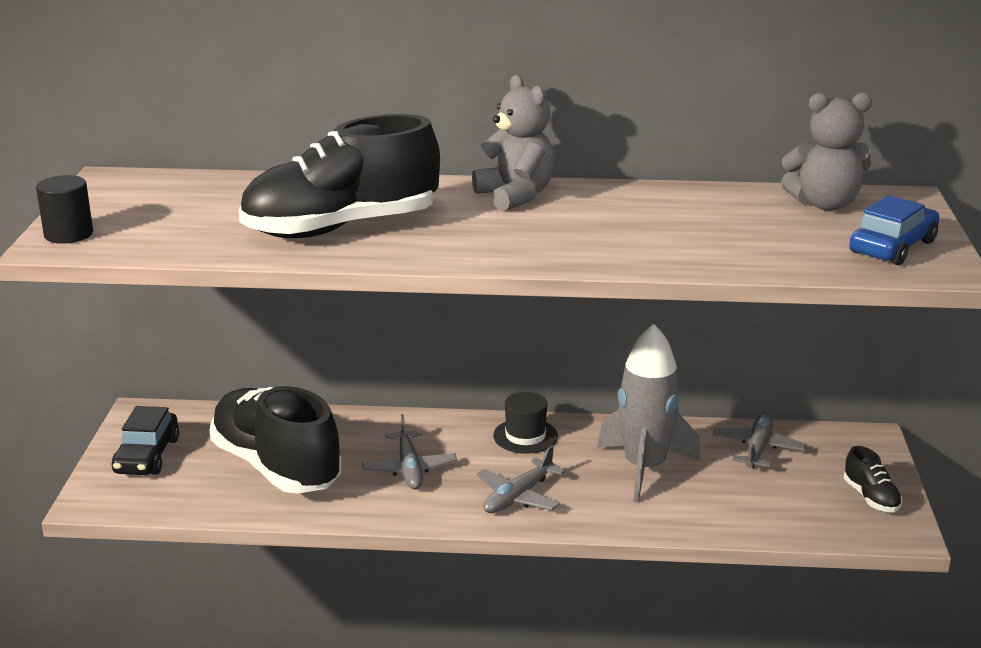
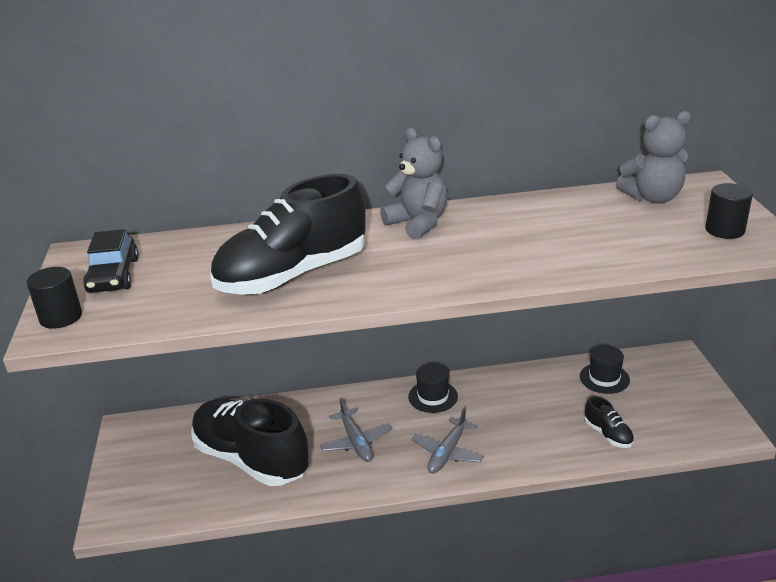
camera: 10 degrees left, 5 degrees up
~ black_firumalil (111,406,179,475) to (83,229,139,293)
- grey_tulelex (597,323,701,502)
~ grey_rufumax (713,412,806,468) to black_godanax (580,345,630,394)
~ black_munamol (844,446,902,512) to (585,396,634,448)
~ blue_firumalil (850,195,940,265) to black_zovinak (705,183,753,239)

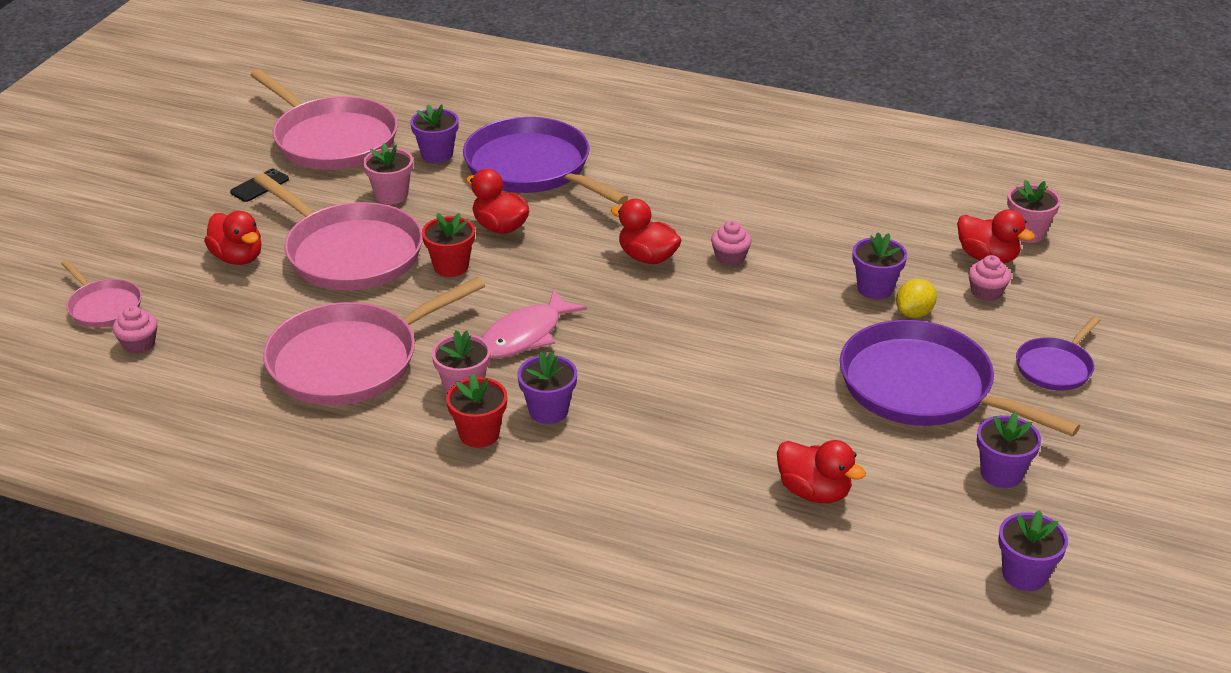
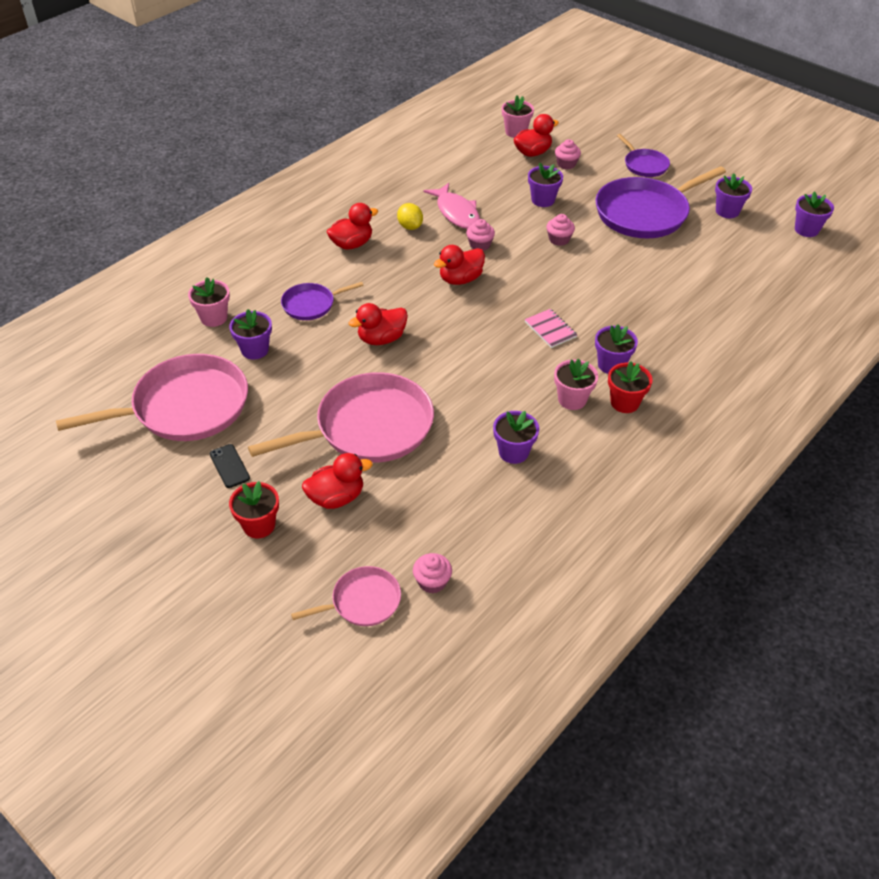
camera: 70 degrees left, 10 degrees up
~ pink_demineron (263,277,485,406) to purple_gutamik (493,411,539,464)
~ pink_gutamik (363,143,413,204) to (188,277,230,327)
~ red_gutamik (422,213,475,277) to (229,481,279,539)
~ purple_demineron (463,117,629,205) = (281,282,364,320) x0.51
~ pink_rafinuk (482,289,587,358) to (424,183,480,229)
~ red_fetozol (777,440,866,503) to (327,203,378,250)
~ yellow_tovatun (896,279,937,318) to (397,203,423,230)
+ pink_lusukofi (525,309,577,348)
+ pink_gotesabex (546,214,575,246)

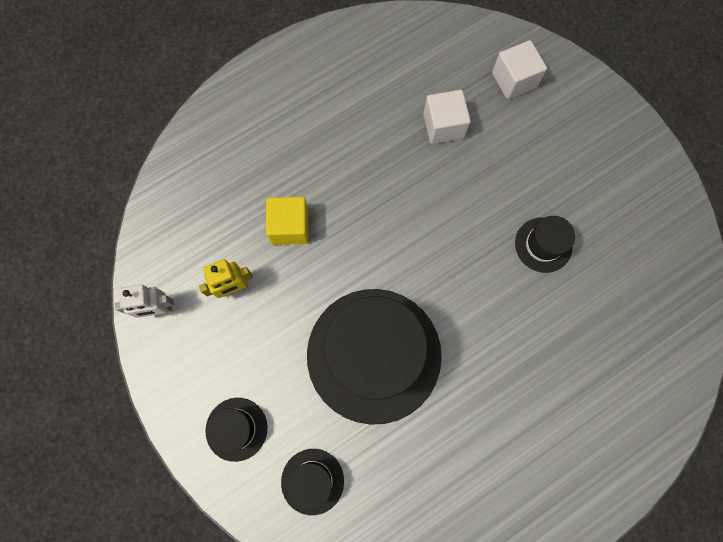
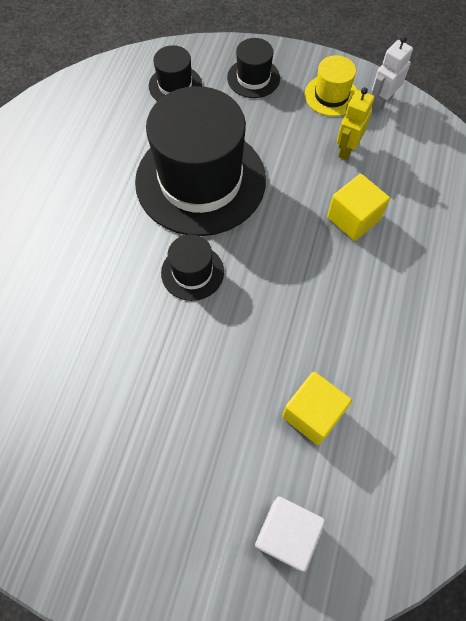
camera: 140 degrees right, 10 degrees down
~ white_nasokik (423,90,471,144) to yellow_nasokik (282,372,352,445)
~ black_godanax (515,216,575,273) to (161,234,224,301)
+ yellow_godanax (305,55,357,116)

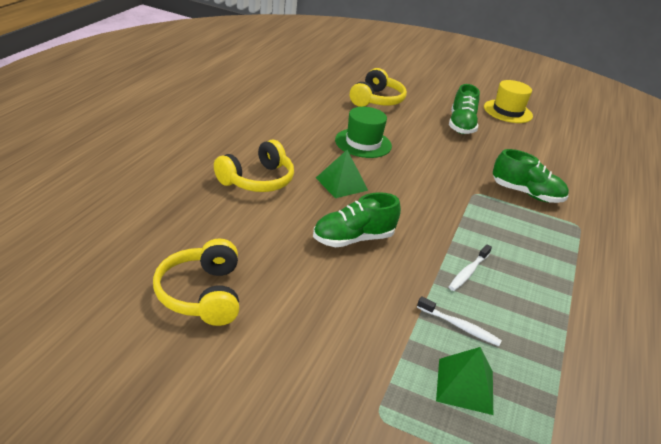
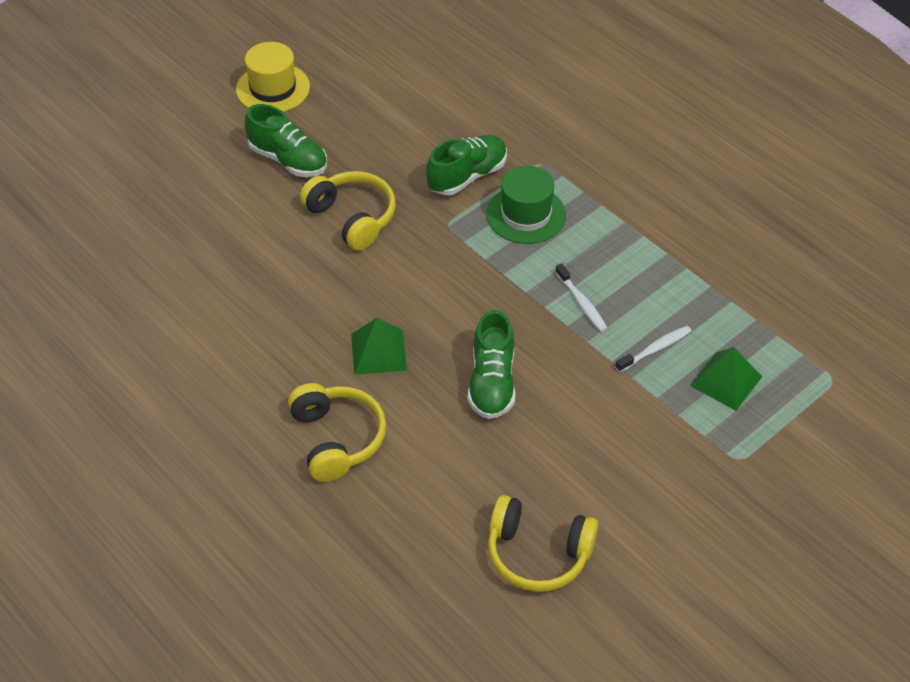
camera: 60 degrees left, 15 degrees up
~ green_godanax (335,107,392,158) to (486,166,566,244)
~ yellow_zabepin (350,68,407,107) to (300,171,396,251)

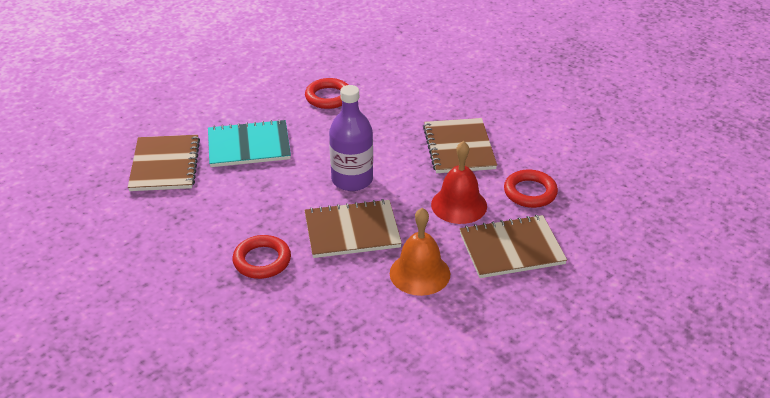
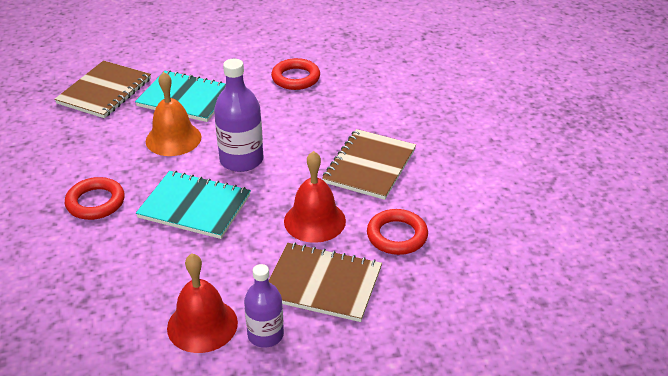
camera: 30 degrees right, 0 degrees up
~ brown_lusukofi (304,199,402,258) to turquoise_lusukofi (136,171,251,239)
~ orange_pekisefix (390,208,450,296) to (146,72,201,156)
+ red_pekisefix (167,253,238,353)
+ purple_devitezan (244,264,284,348)

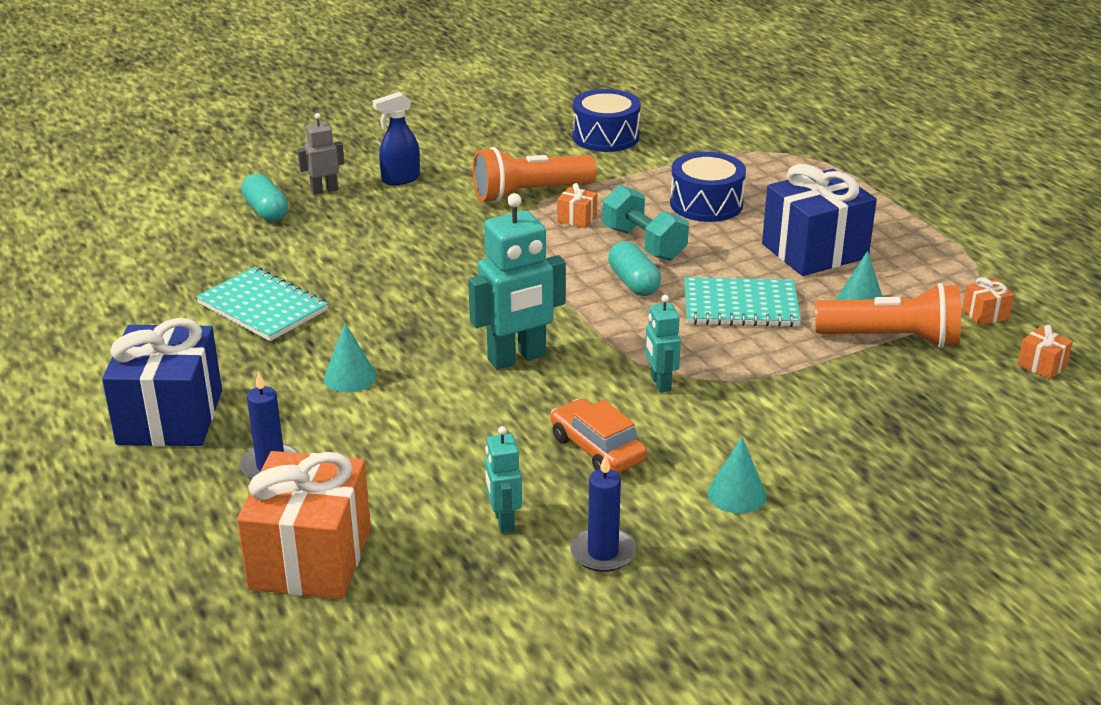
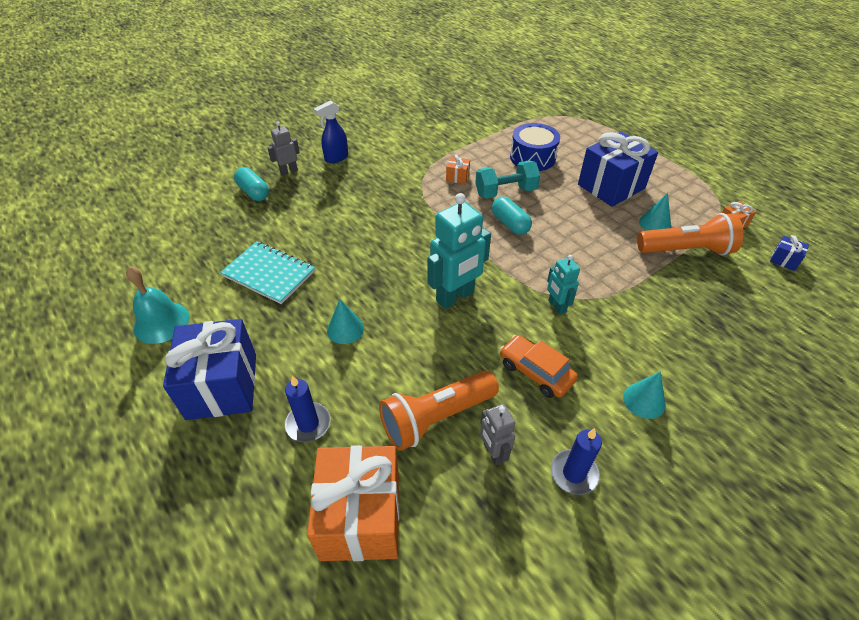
camera: 10 degrees left, 15 degrees up
~ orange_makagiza (473,147,596,203) to (379,370,499,451)
~ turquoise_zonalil (485,426,522,533) to grey_zonalil (480,404,515,465)
- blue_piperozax (572,89,641,152)
~ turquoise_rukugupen (602,185,689,261) = (475,161,540,199) 60 degrees counterclockwise
- turquoise_lusukofi (684,277,801,327)
~ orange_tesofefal (1017,325,1073,379) to blue_tesofefal (770,235,809,271)
+ turquoise_pekisefix (126,266,190,344)

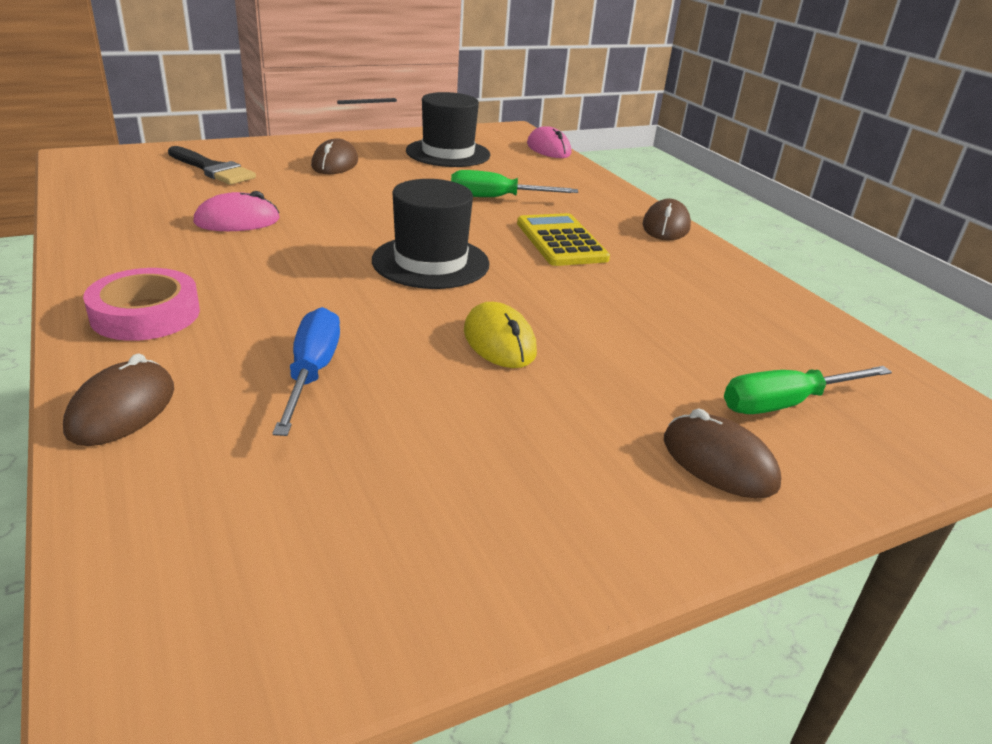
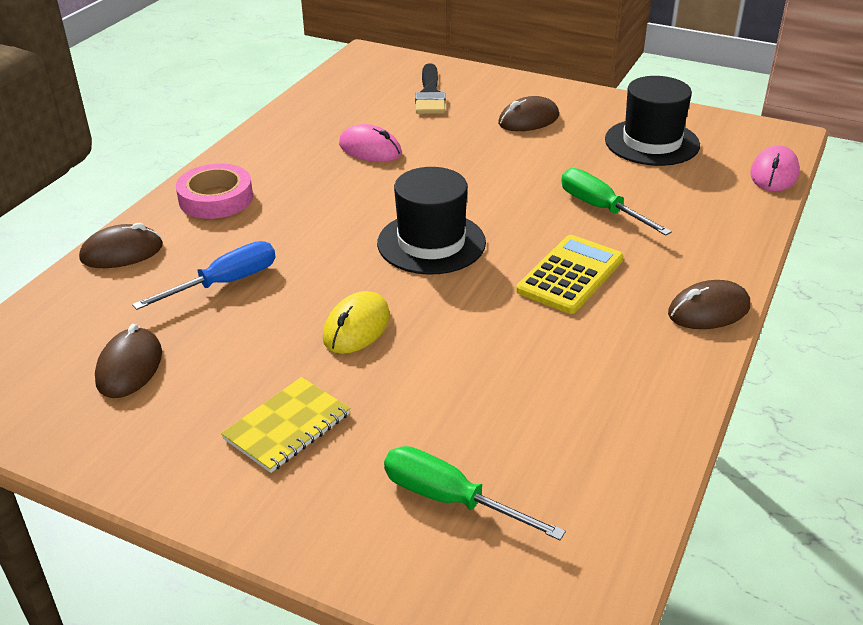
camera: 55 degrees right, 5 degrees up
~ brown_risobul (664,408,781,498) to (95,324,162,398)
+ yellow_lusukofi (221,377,350,473)

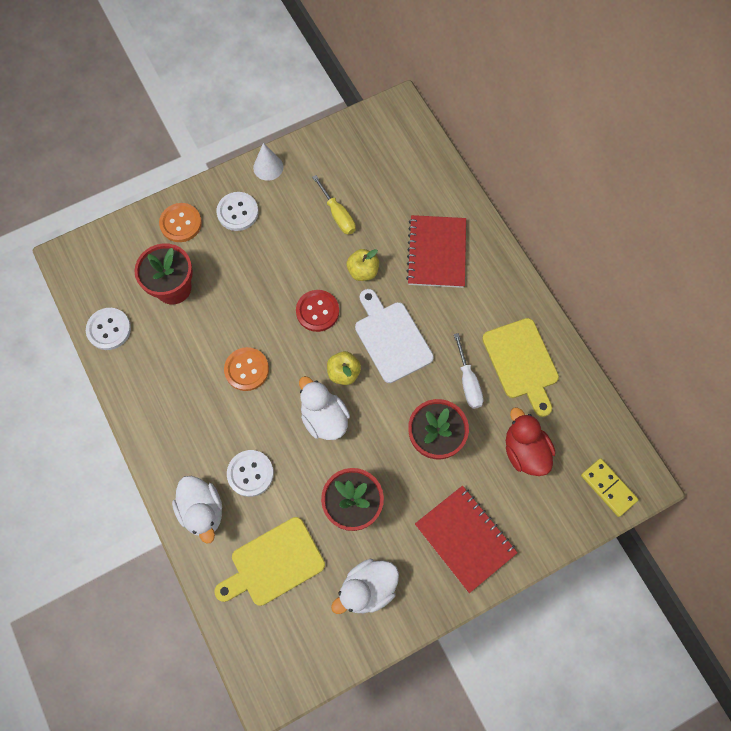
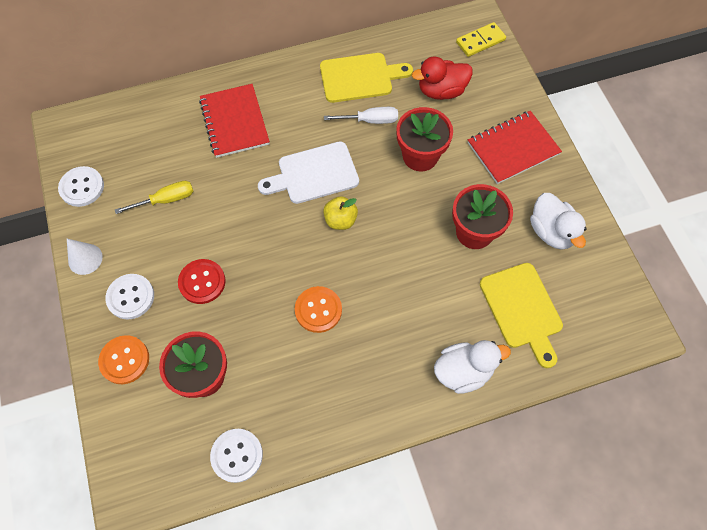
camera: 80 degrees left, 5 degrees down
~ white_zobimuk (227,450,274,497) to (58,166,104,207)
~ red_zobimuk (296,290,339,332) to (178,259,226,304)
- white_fetozol (299,376,350,440)
- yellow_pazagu (347,249,379,281)
~ red_lusukofi (406,215,466,288) = (199,84,270,158) 60 degrees clockwise

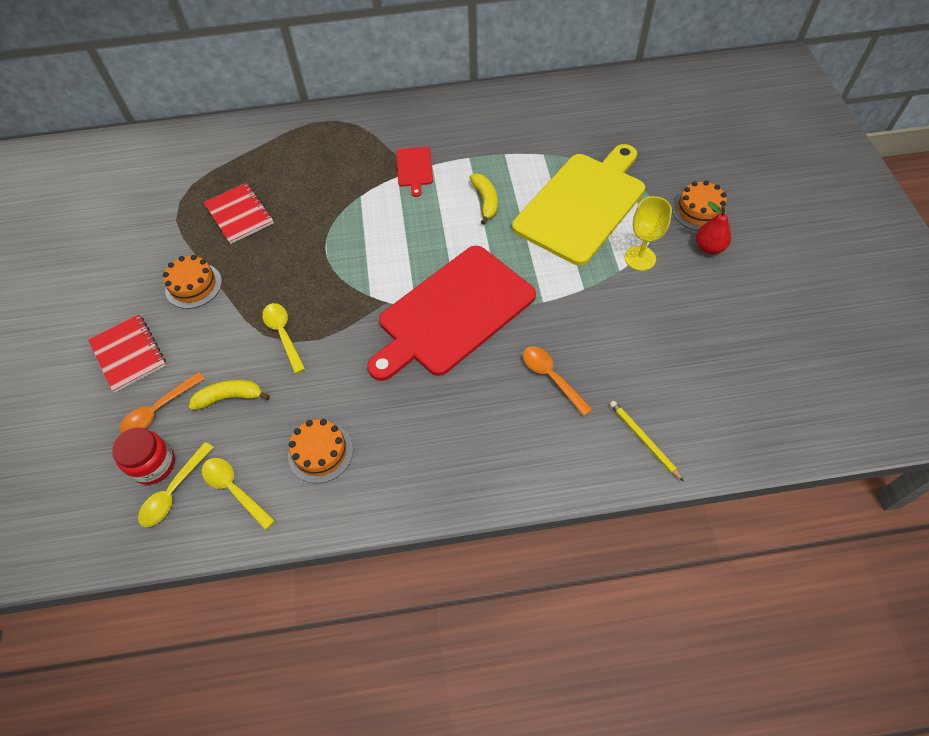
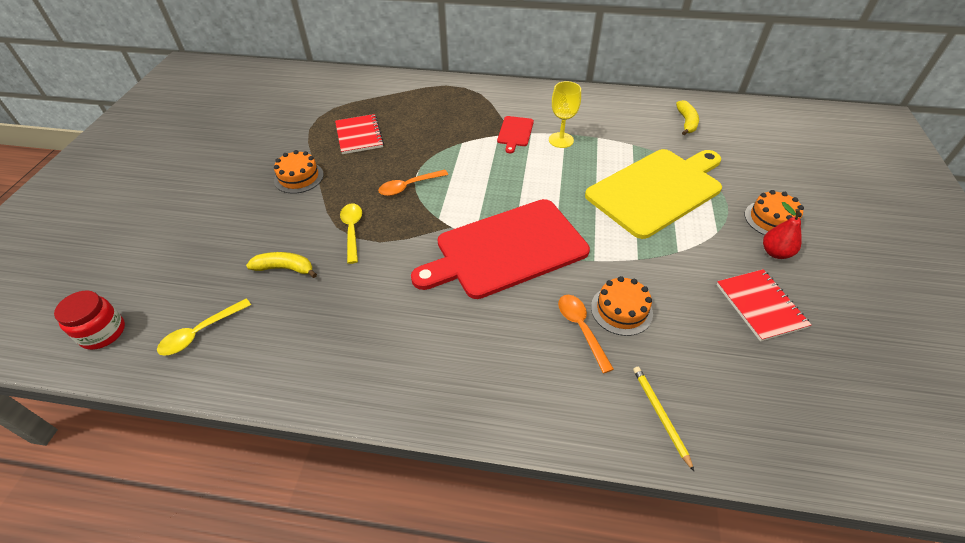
camera: 15 degrees right, 10 degrees down
~ red_lusukofi (88,314,166,392) to (717,269,811,342)
~ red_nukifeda (112,427,175,485) to (54,290,125,350)
~ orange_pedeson (120,372,205,433) to (378,170,448,196)
- yellow_pedeson (202,458,275,530)
~ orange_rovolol (288,419,353,483) to (591,276,653,336)
~ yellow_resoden (469,173,498,225) to (676,100,699,135)
~ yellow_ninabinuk (625,196,672,271) to (549,81,581,148)

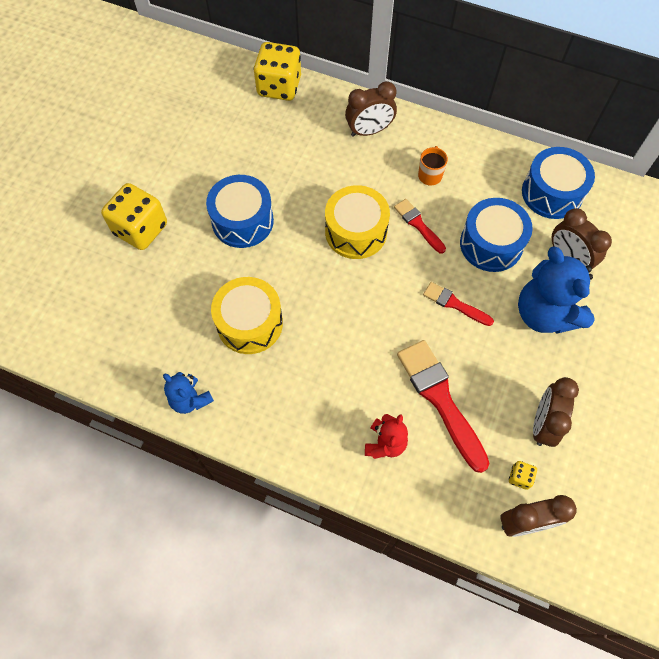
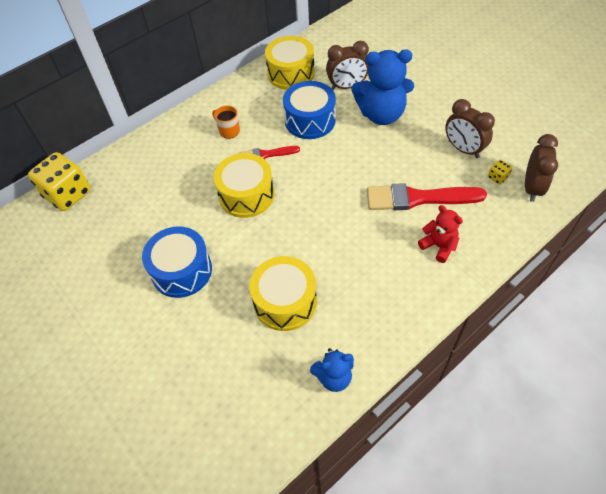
camera: 60 degrees left, 10 degrees down
- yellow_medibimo (101,183,167,250)
- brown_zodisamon (345,81,397,137)
- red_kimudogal (423,282,494,326)
~ blue_piperozax (522,147,595,219) to yellow_piperozax (265,36,315,90)

